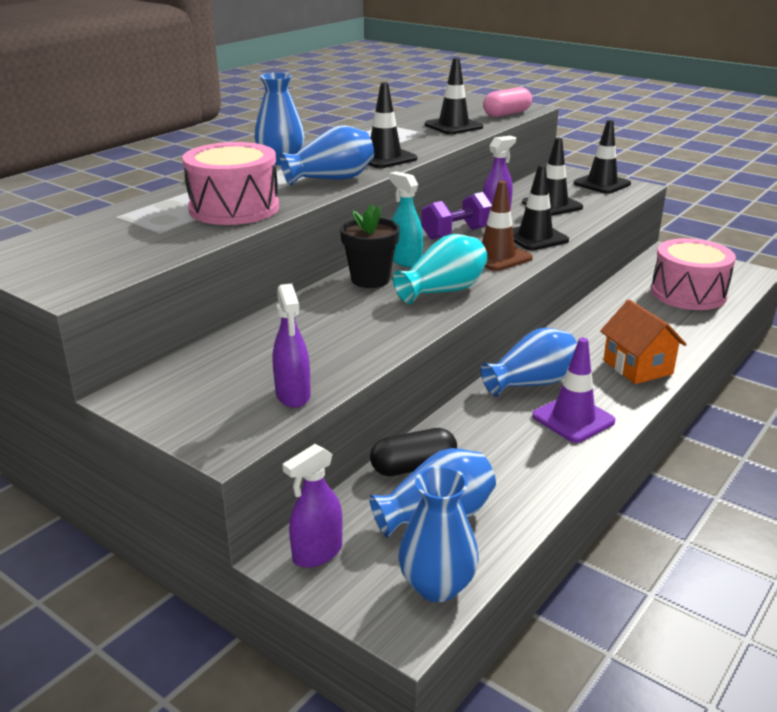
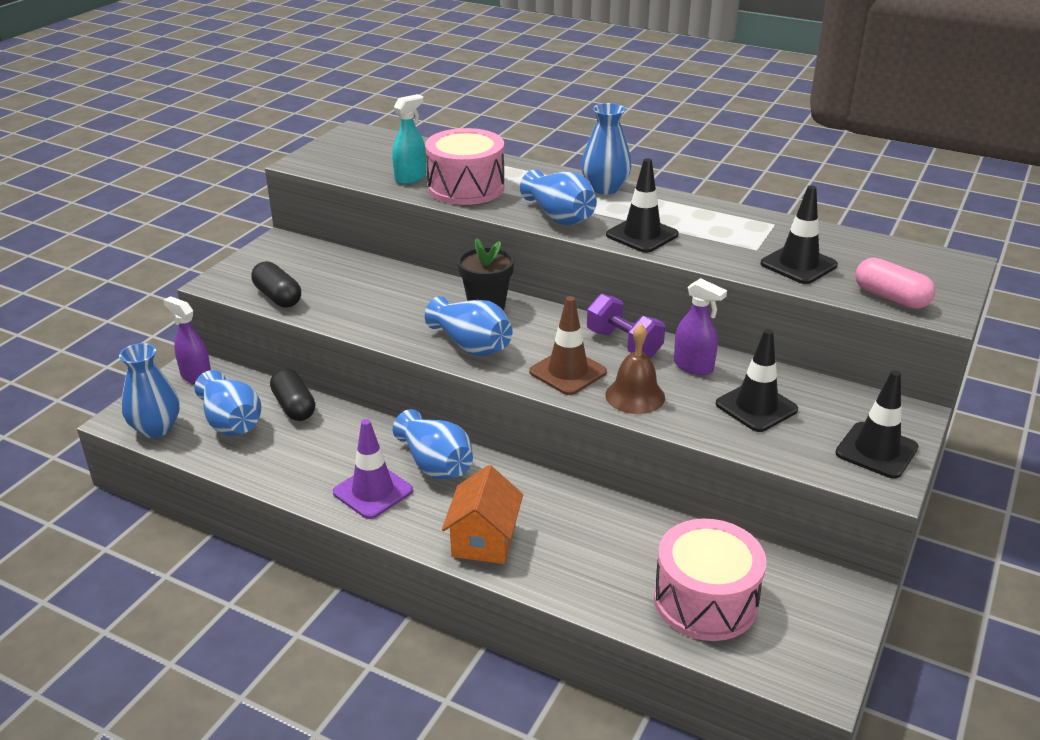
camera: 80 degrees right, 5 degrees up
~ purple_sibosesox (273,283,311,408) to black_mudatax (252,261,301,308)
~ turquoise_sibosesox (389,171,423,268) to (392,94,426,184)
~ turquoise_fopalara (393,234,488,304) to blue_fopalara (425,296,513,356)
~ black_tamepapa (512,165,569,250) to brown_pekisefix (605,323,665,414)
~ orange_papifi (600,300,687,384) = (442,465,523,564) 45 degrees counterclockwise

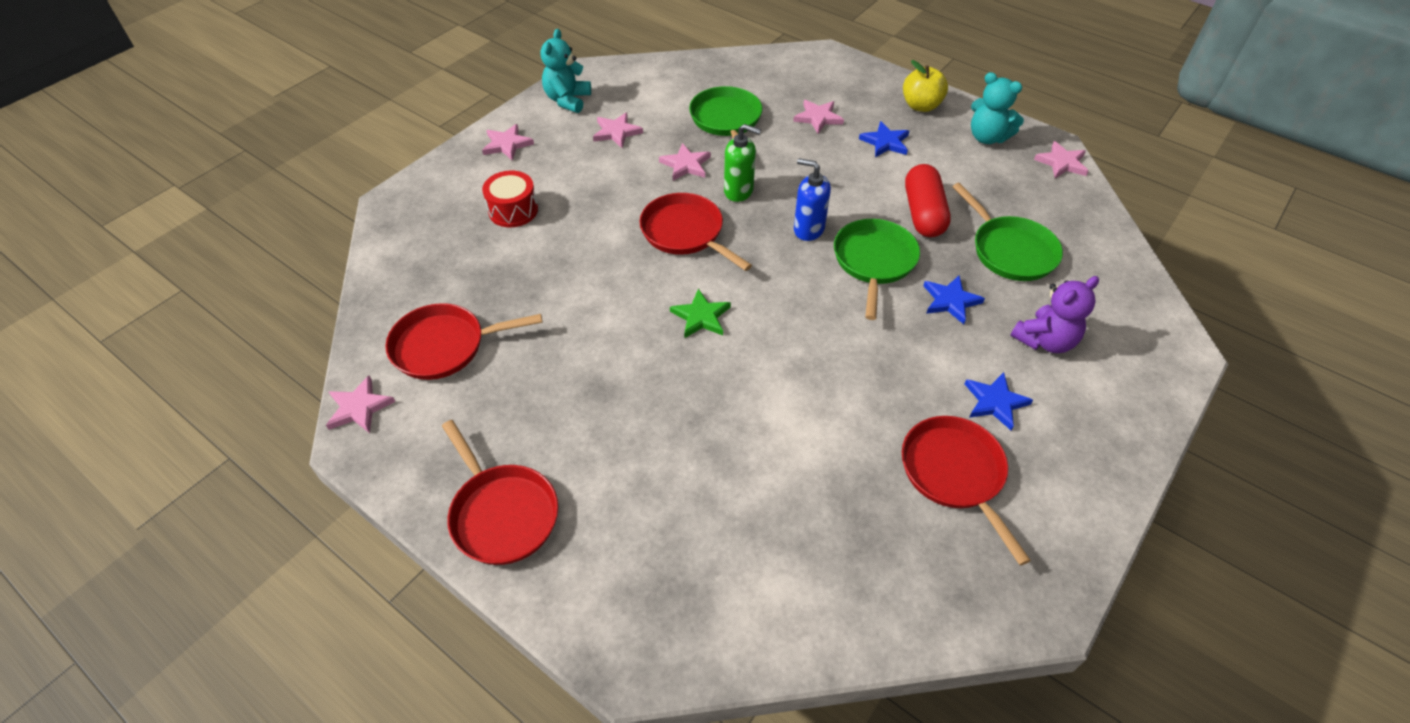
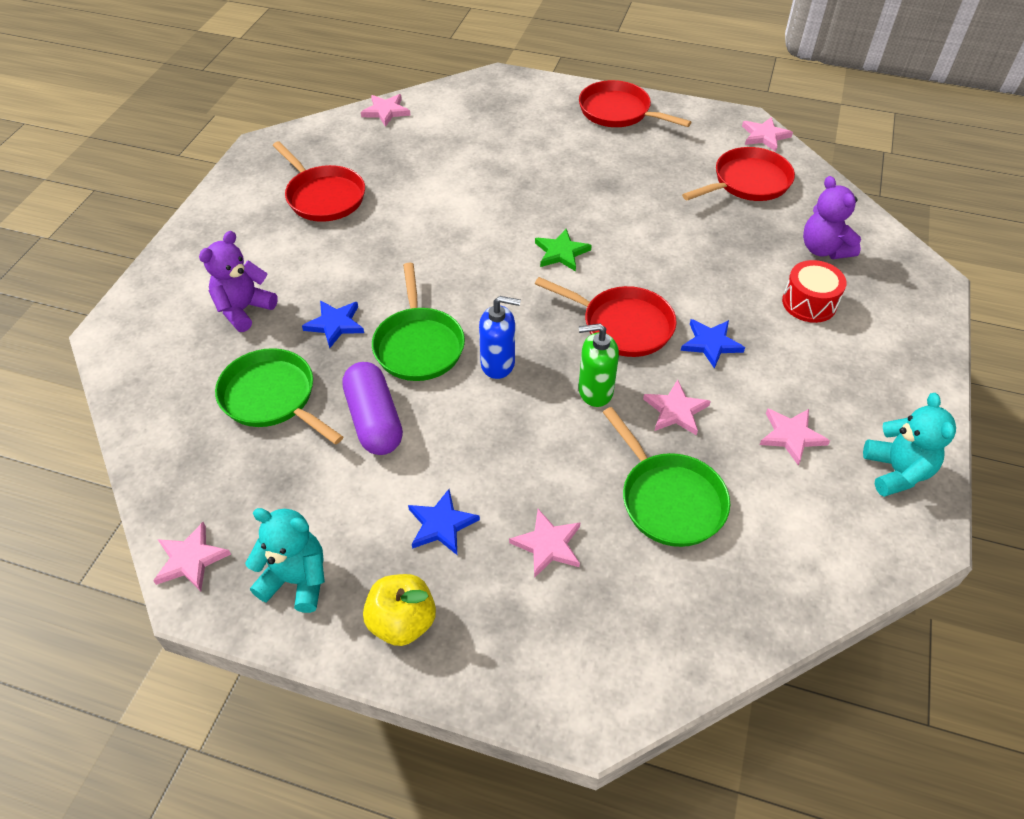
camera: 160 degrees right, 0 degrees up
~ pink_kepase (482,124,534,161) to (361,94,411,127)
~ red_mudatax (905,164,951,237) to purple_mudatax (342,362,403,455)
~ blue_kepase (965,372,1033,431) to (681,319,745,369)
+ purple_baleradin (803,176,861,259)

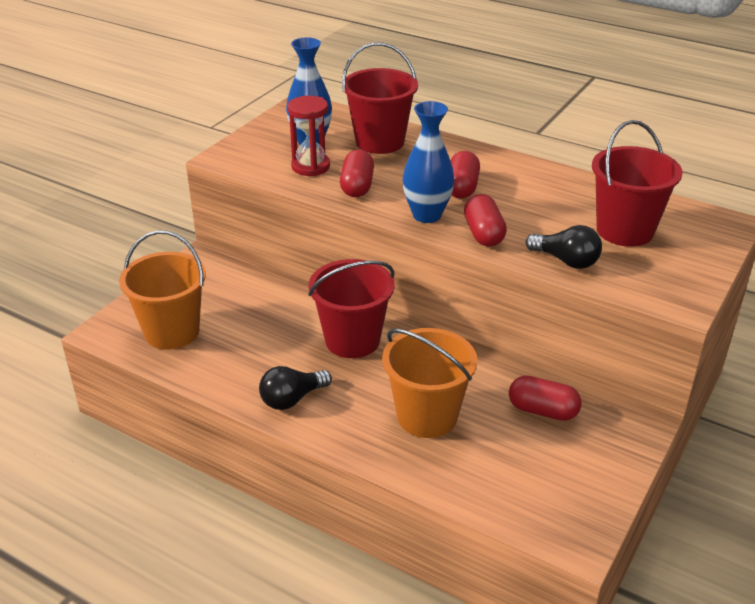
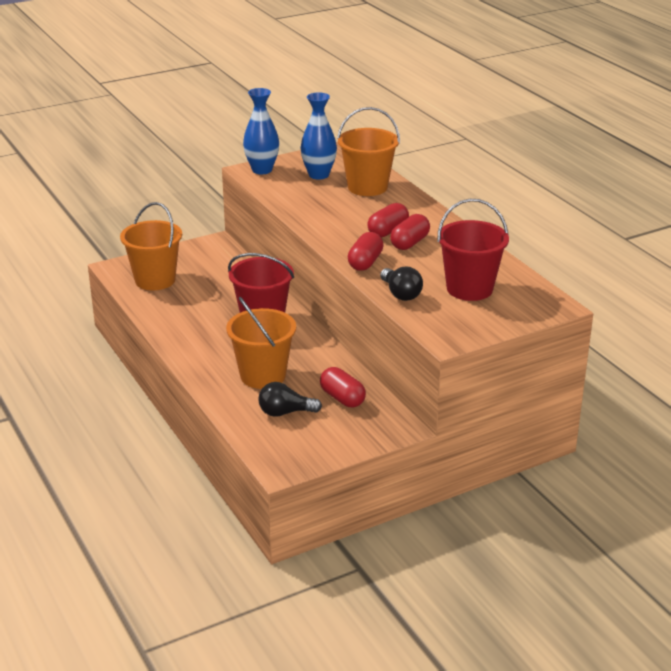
camera: 30 degrees right, 5 degrees down
~ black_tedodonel (259,366,332,410) to (258,382,322,417)
- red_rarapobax (288,96,330,176)
~ red_mudatax (340,150,374,197) to (390,214,430,250)
~ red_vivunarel (342,43,418,154) to orange_vivunarel (337,107,400,196)
~ blue_fopalara (402,101,455,223) to (243,88,279,174)

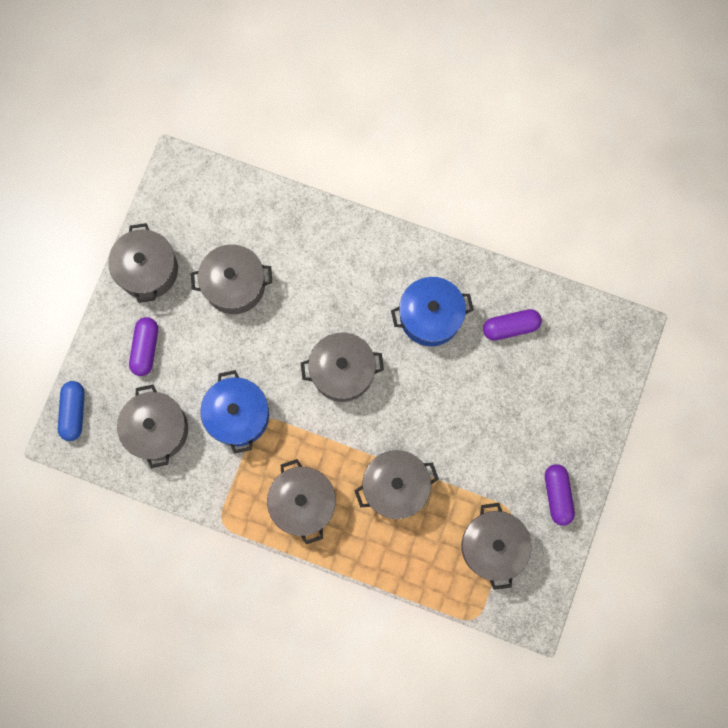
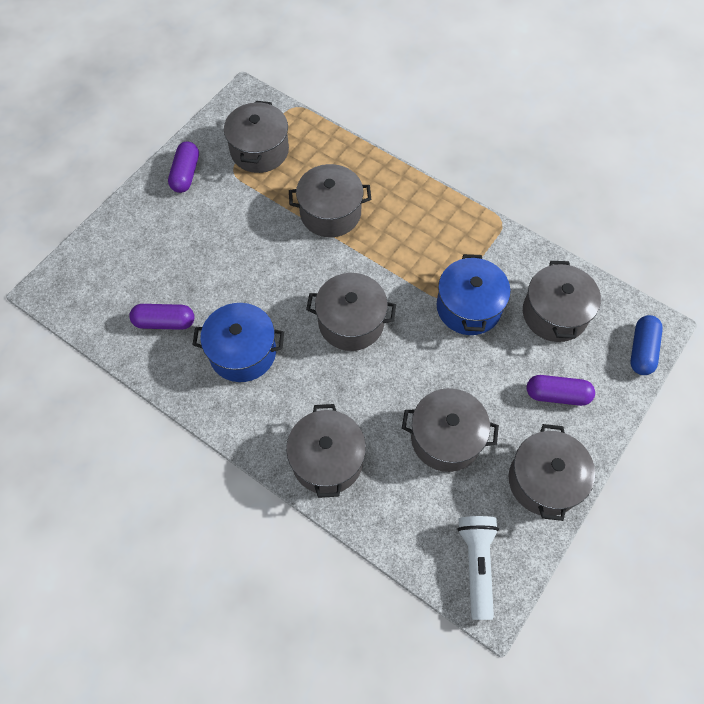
camera: 165 degrees left, 15 degrees down
~ purple_mudatax (129,317,158,376) = (527,375,595,406) 75 degrees clockwise
~ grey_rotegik (267,459,336,544) to (286,404,366,498)
+ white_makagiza (457,516,499,620)

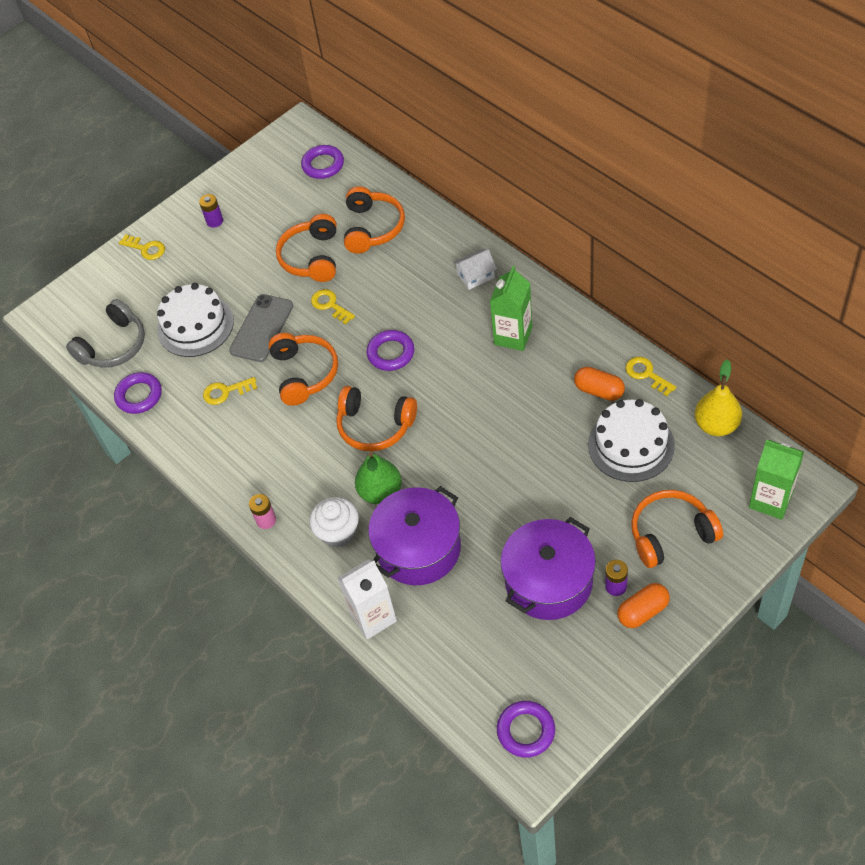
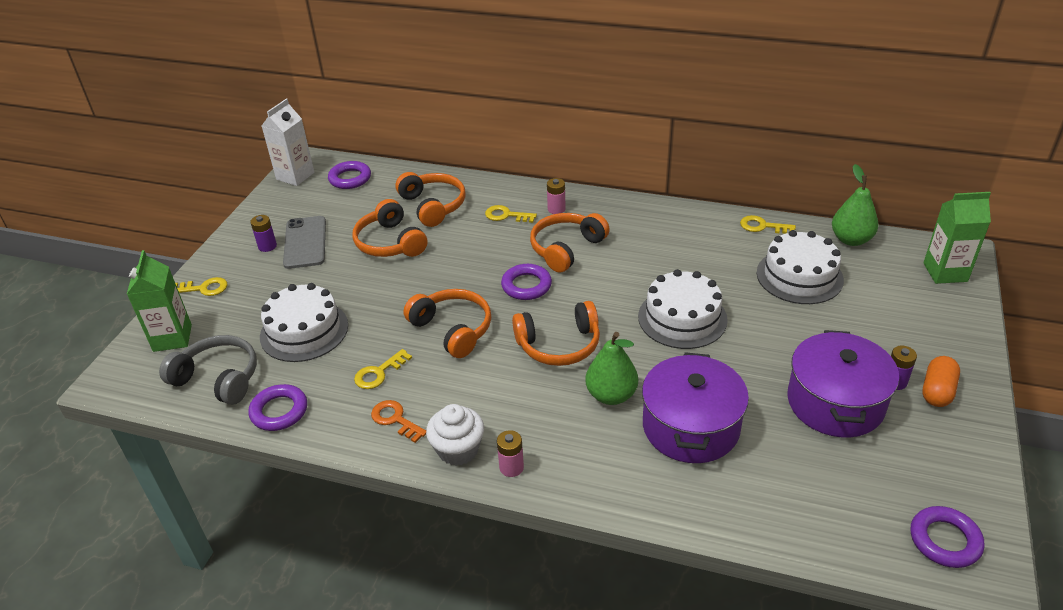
camera: 35 degrees left, 15 degrees down
~ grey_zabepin (66,299,145,368) = (159,335,257,405) 75 degrees counterclockwise
~ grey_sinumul (229,294,293,362) to (283,216,326,269)
~ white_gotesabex (309,497,359,547) to (426,404,484,466)
~ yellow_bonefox (311,289,355,325) to (485,205,537,223)
~ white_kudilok (337,559,397,639) to (262,99,314,186)
~ white_papifi (453,249,497,290) to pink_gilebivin (547,178,566,214)
~ green_kudilok (490,266,532,351) to (127,250,192,352)
- orange_mudatax (574,367,625,401)
~ orange_zabepin (631,490,723,568) to (530,213,610,273)
~ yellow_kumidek (695,359,742,436) to green_kumidek (832,164,879,246)
+ orange_bonefox (371,400,426,443)
+ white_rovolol (638,269,728,349)

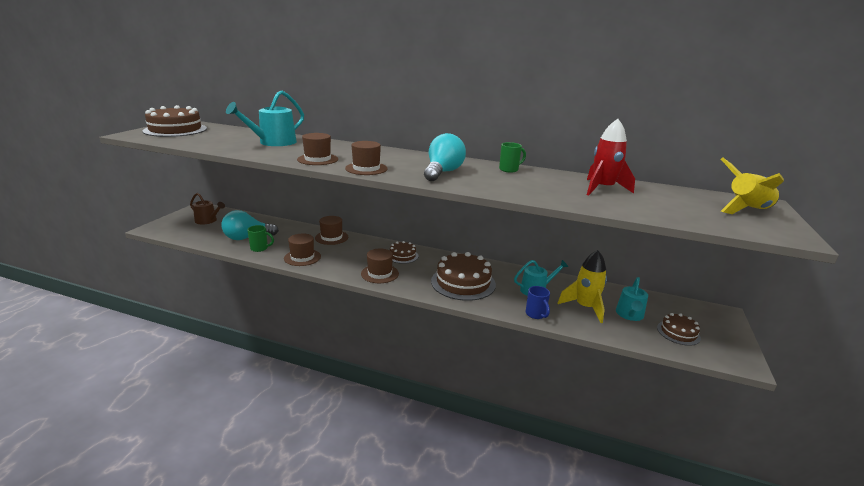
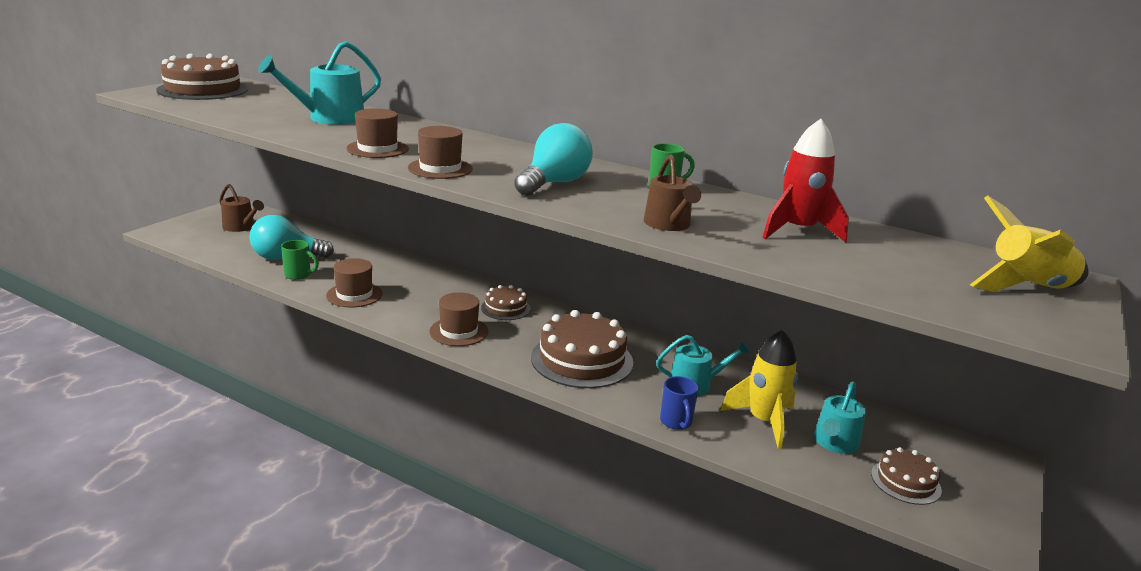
camera: 10 degrees right, 0 degrees up
- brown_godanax (315,216,348,245)
+ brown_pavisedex (644,155,701,231)

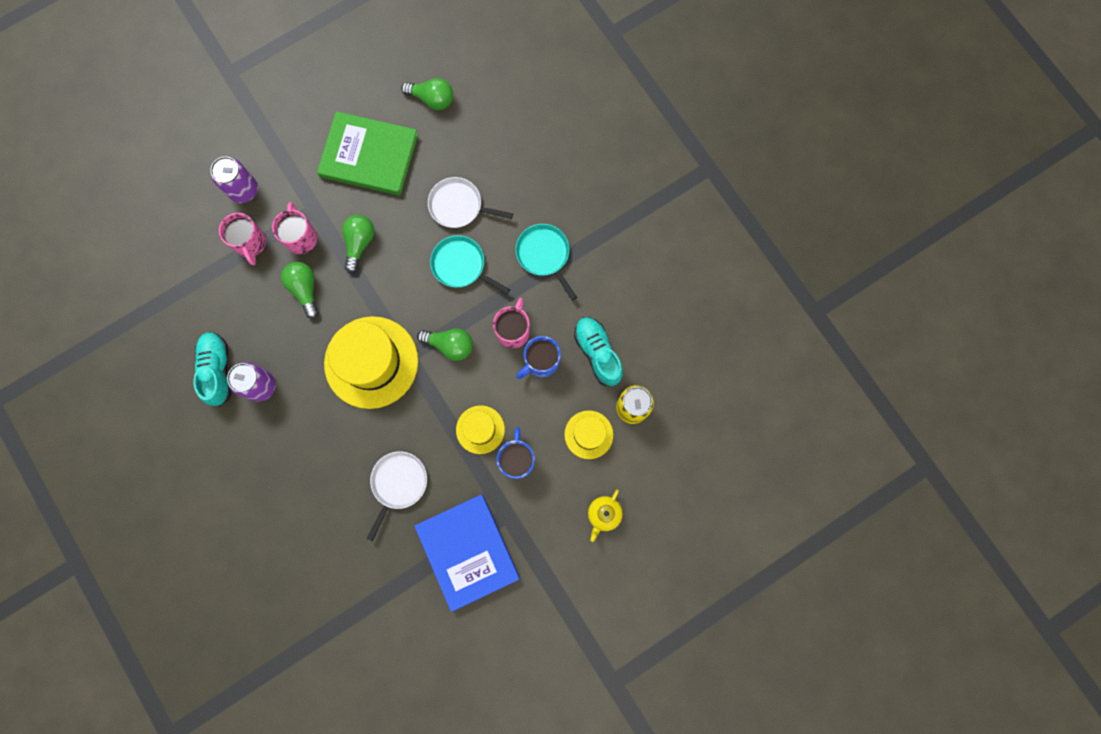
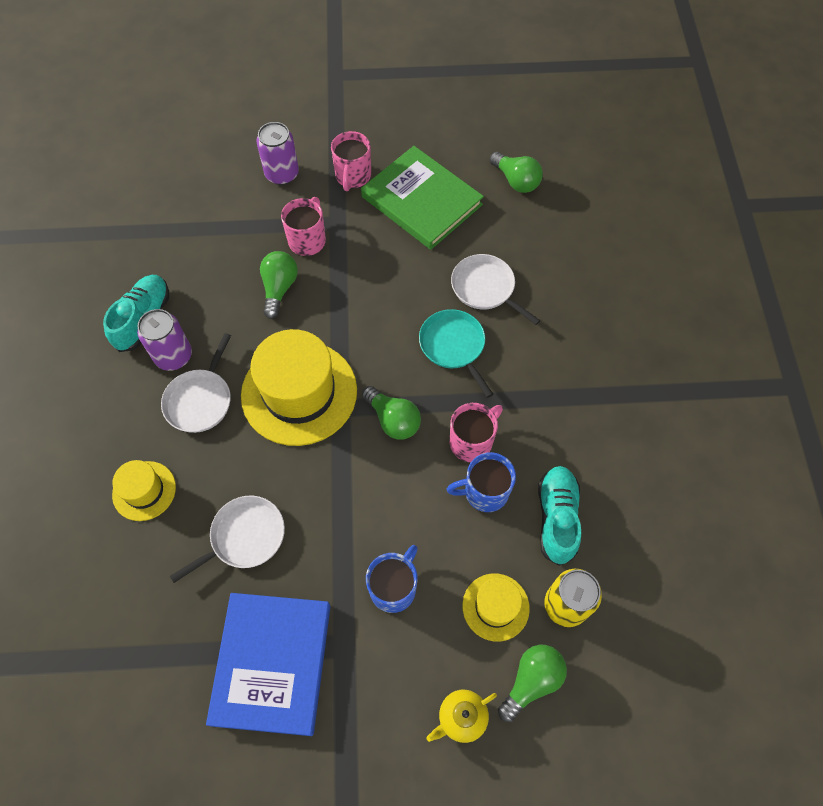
camera: 30 degrees right, 15 degrees down
~ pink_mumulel (219,213,266,265) to (331,131,371,191)
~ green_tedodonel (342,215,375,273) to (498,644,567,722)
~ yellow_godanax (456,405,505,454) to (112,460,176,521)
- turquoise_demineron (515,224,577,301)
+ white_demineron (161,333,231,433)

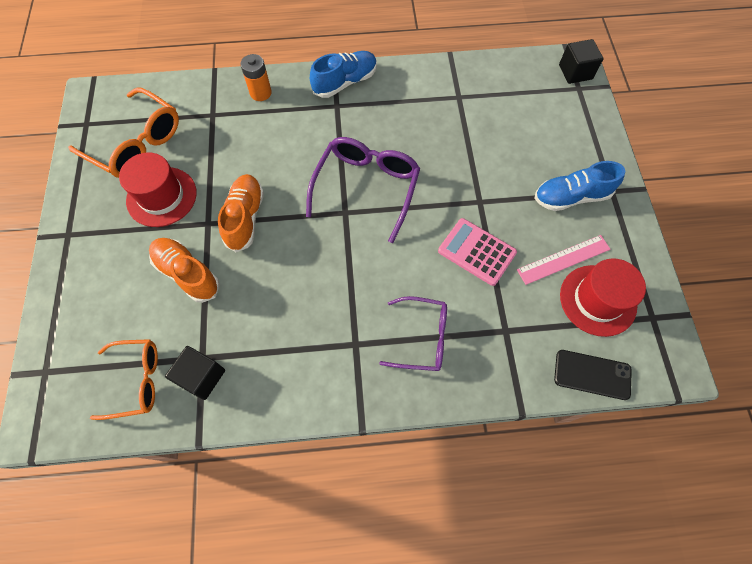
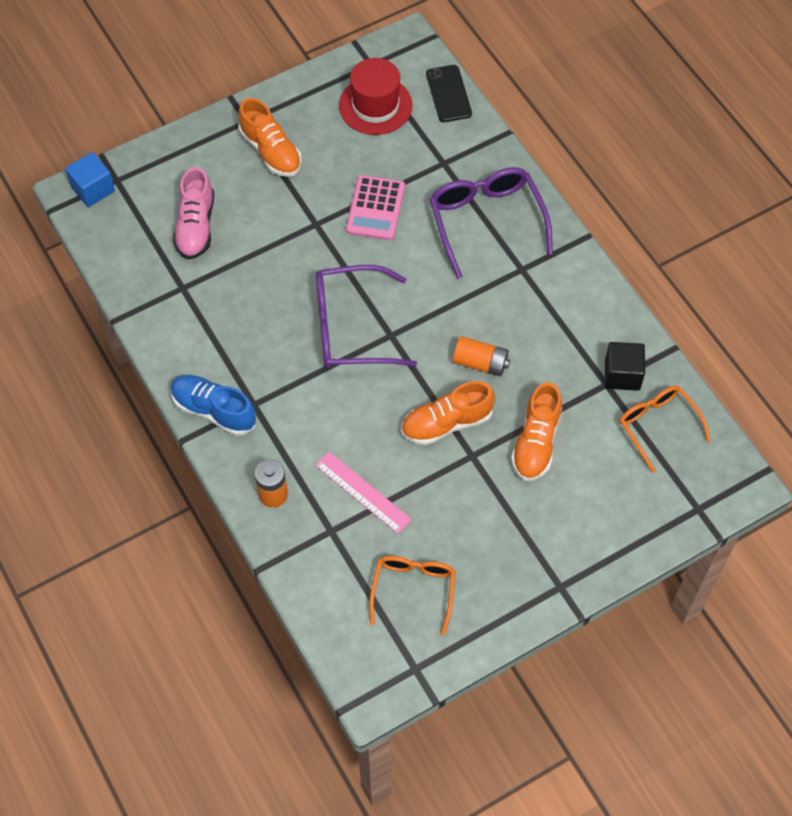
camera: 115 degrees left, 5 degrees down
~ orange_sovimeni (68,87,179,178) = (369,556,455,635) x0.66
- red_godanax (119,152,197,227)
~ purple_sovimeni (379,296,447,371) = (429,167,553,279) x1.52
~ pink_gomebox (517,235,611,285) to (315,451,412,534)
~ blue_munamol (534,161,625,211) to orange_munamol (238,98,302,177)
~ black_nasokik (559,39,603,84) to blue_nasokik (65,152,115,207)
+ pink_munamol (173,167,214,260)
+ orange_gilebivin (453,336,510,376)

